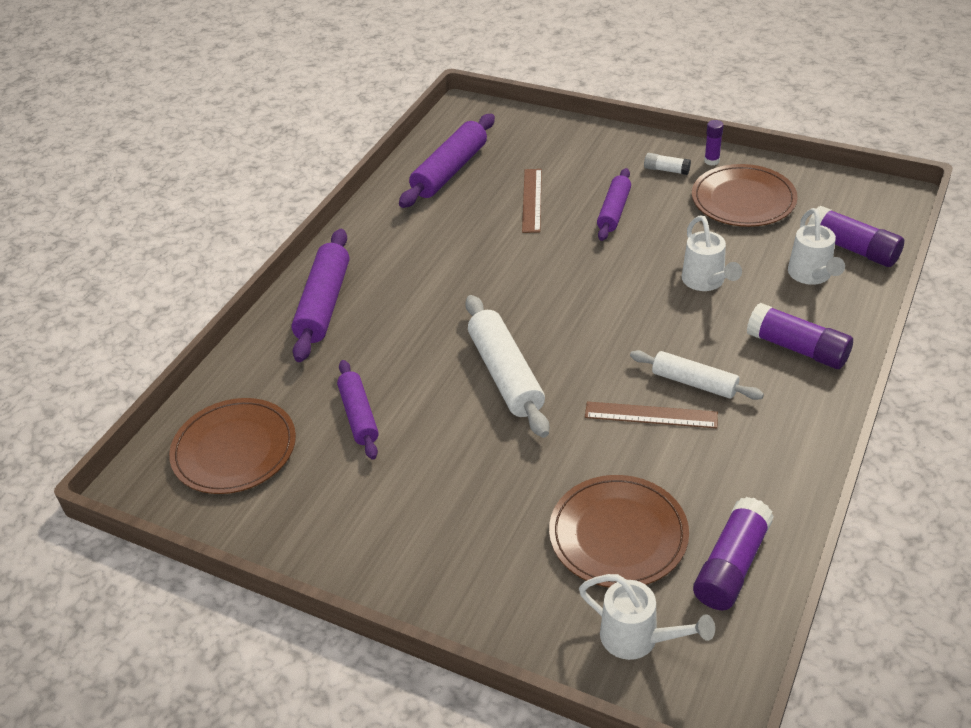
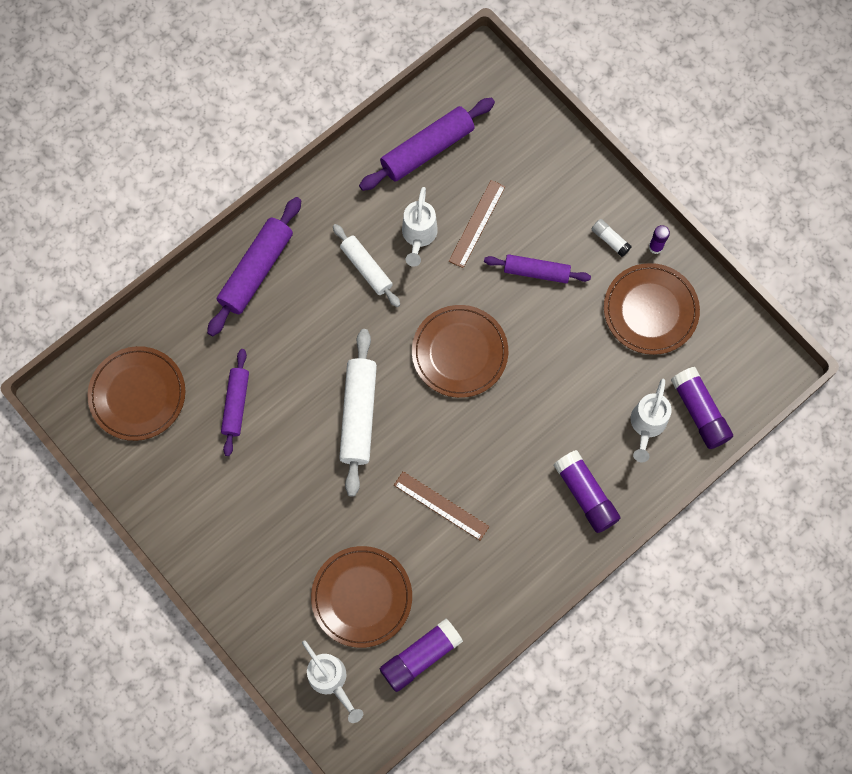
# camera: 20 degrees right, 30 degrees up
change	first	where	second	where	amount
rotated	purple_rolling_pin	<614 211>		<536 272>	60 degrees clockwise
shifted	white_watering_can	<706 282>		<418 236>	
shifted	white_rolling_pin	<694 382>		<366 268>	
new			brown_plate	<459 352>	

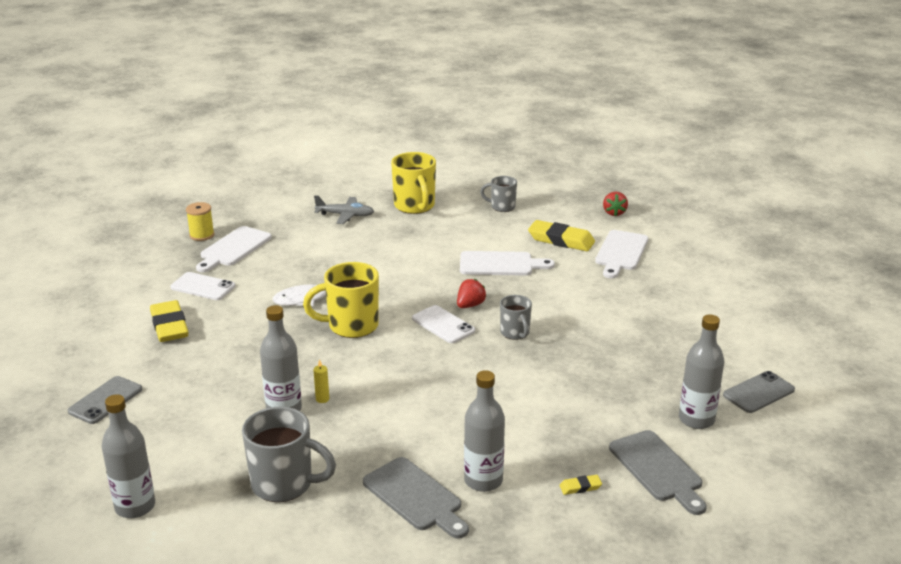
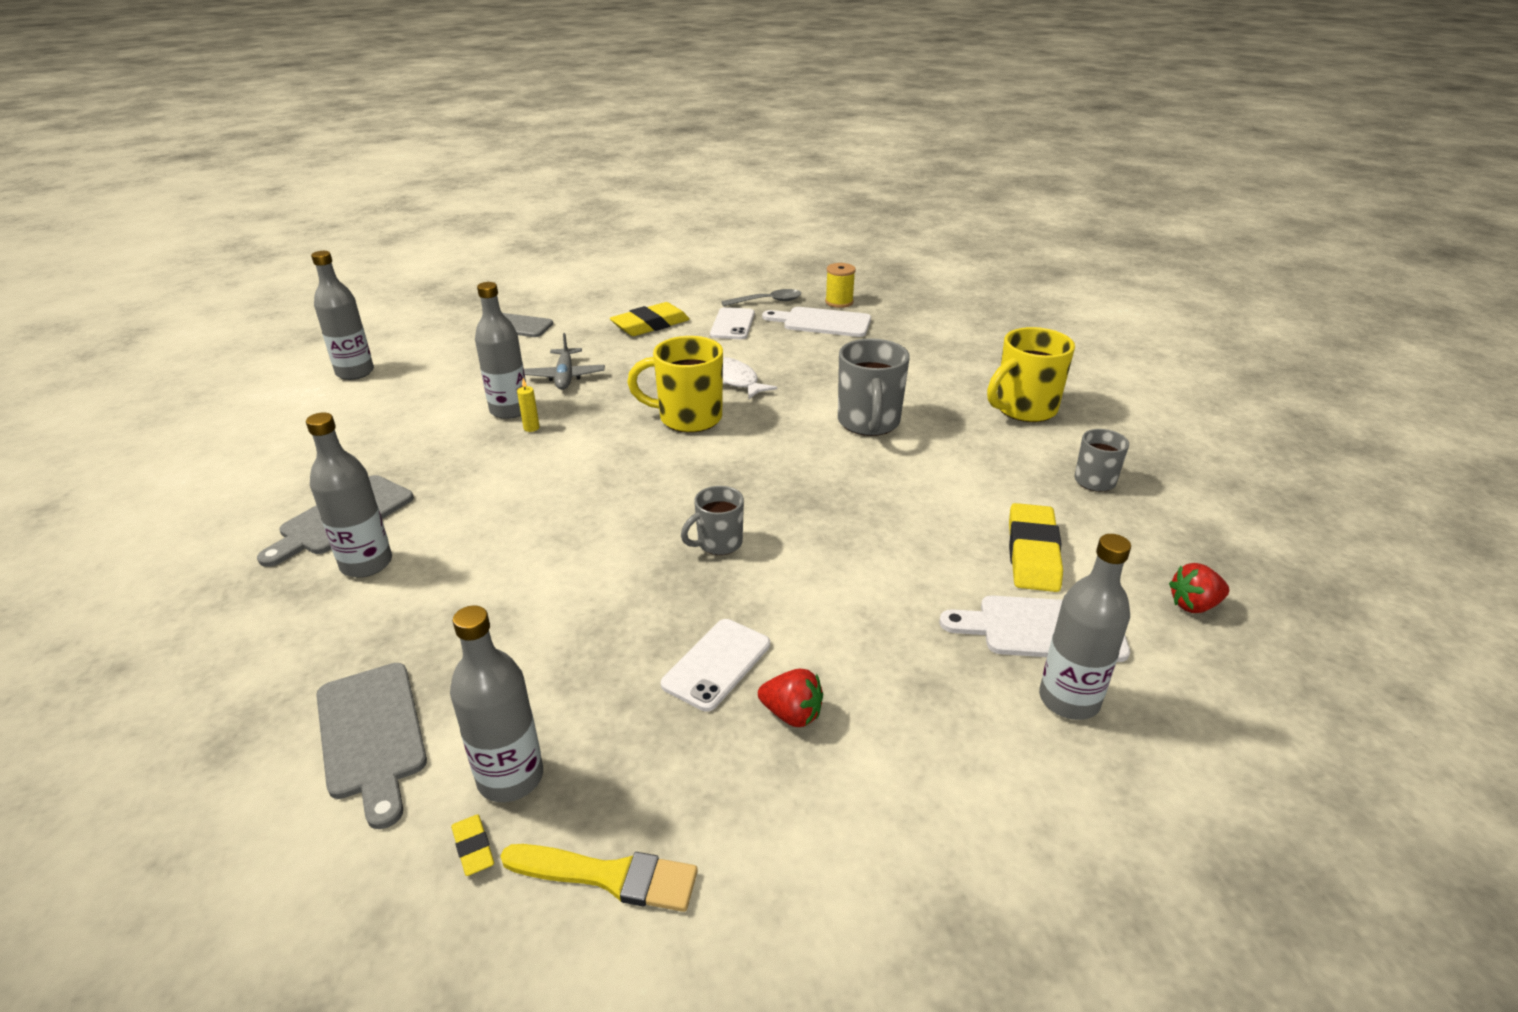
# camera: 75 degrees right, 5 degrees up
change	first	where	second	where	amount
shifted	grey_plane	<345 215>		<565 376>	
gone	white_cutting_board	<500 264>			
rotated	yellow_mug	<351 326>		<688 418>	60 degrees counterclockwise
shifted	red_strawberry	<470 305>		<792 714>	
shifted	white_phone	<443 325>		<716 664>	
swapped	grey_phone	<758 392>	yellow_brush	<609 876>	
shifted	grey_mug	<284 484>		<869 423>	
rotated	grey_cutting_board	<658 469>		<372 735>	75 degrees counterclockwise
shifted	yellow_eraser	<580 487>		<473 848>	
new			grey_spoon	<767 301>	
new			grey_bottle	<1069 700>	

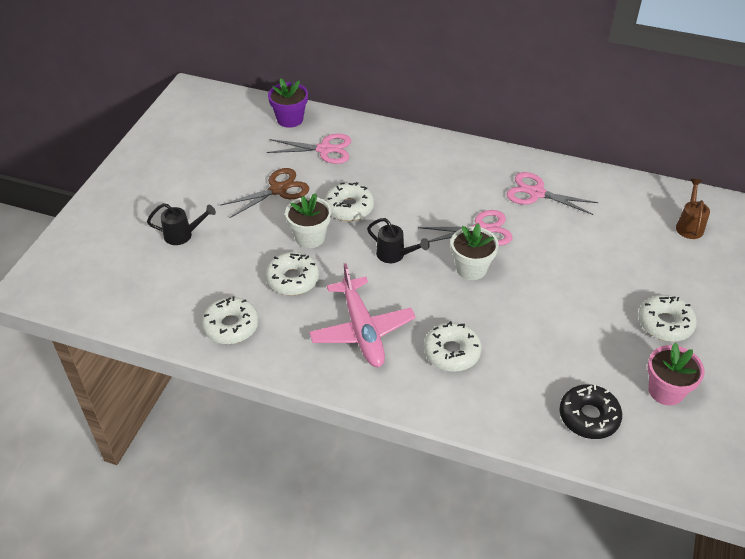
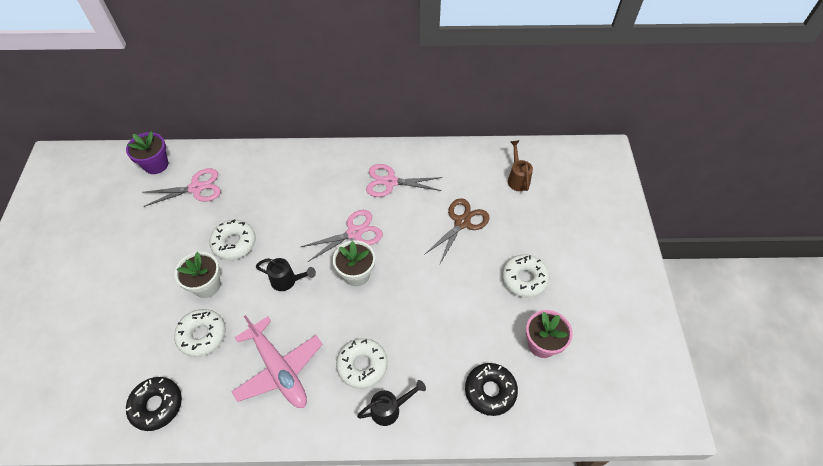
# camera: 20 degrees left, 10 degrees up
change	first	where	second	where	amount
shifted	brown_scissors	<278 190>		<462 222>	
shifted	black_watering_can	<183 235>		<390 409>	
repainted	white_donut	<231 326>	black_donut	<157 405>	

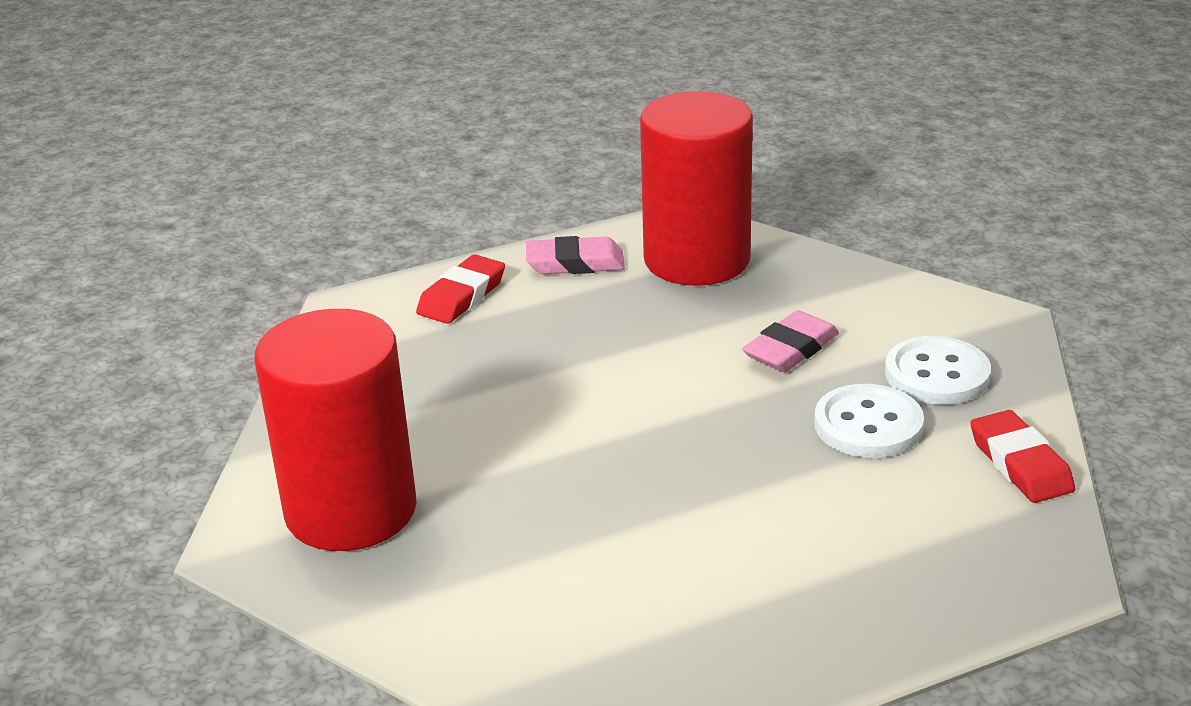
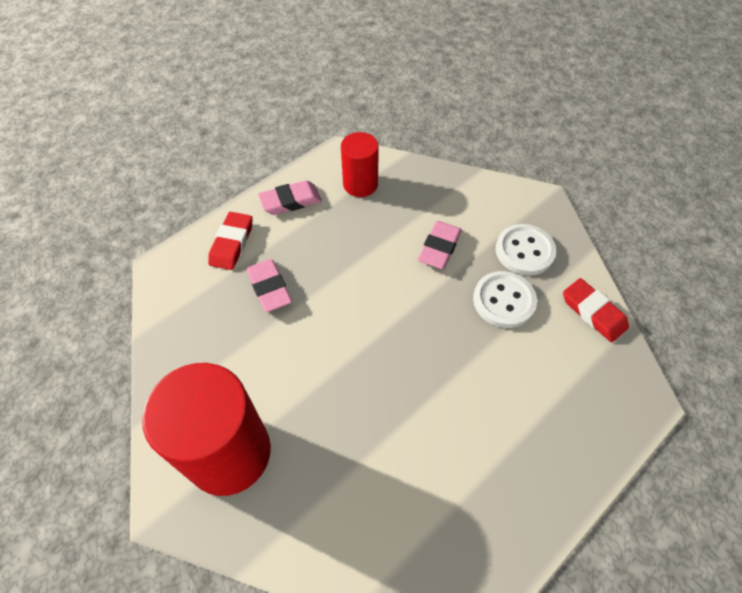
# camera: 20 degrees left, 25 degrees up
change	first	where	second	where	amount
scaled	red_cylinder	<697 260>		<360 184>	x0.56
new			pink_eraser	<269 288>	

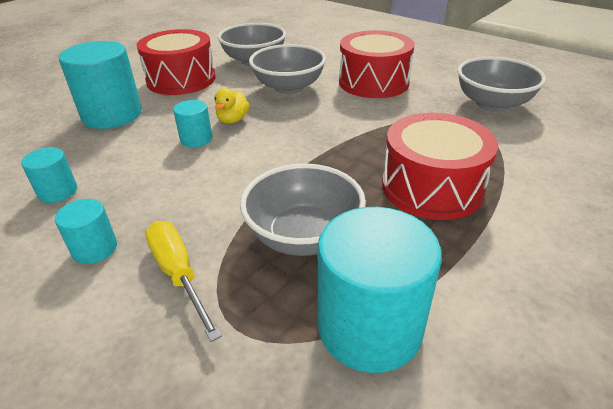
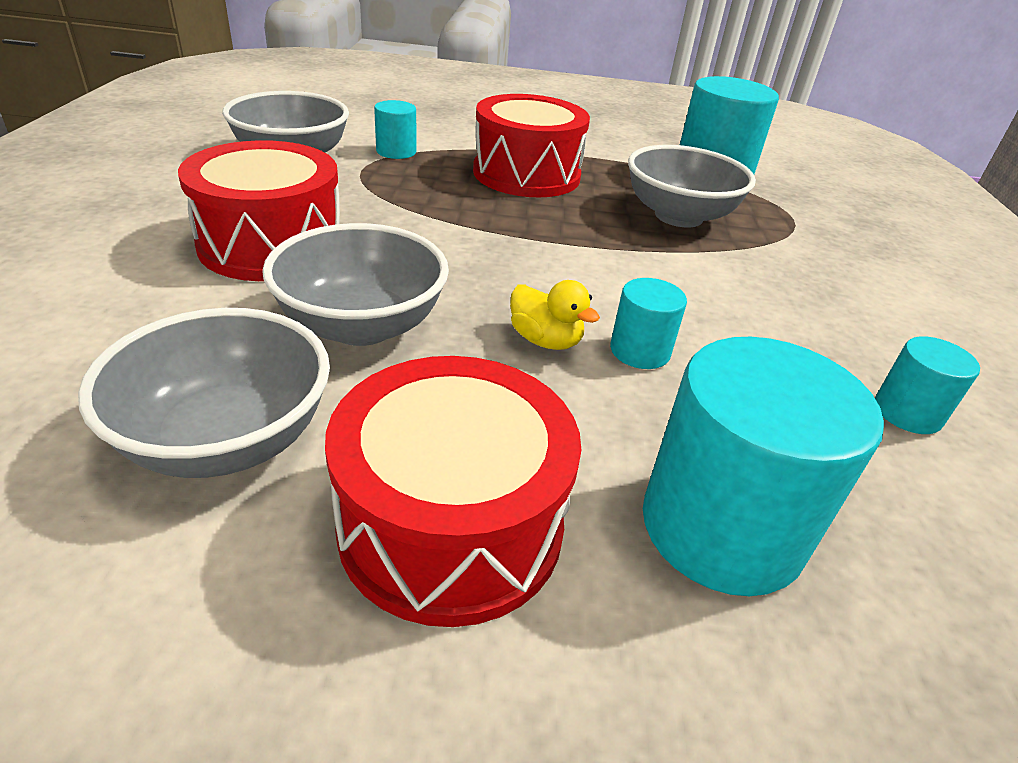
# camera: 130 degrees left, 0 degrees up
change	first	where	second	where	amount
rotated	yellow_duck	<232 120>		<545 340>	60 degrees clockwise
shifted	turquoise_cylinder	<95 249>		<396 152>	
gone	yellow_screwdriver	<178 274>			

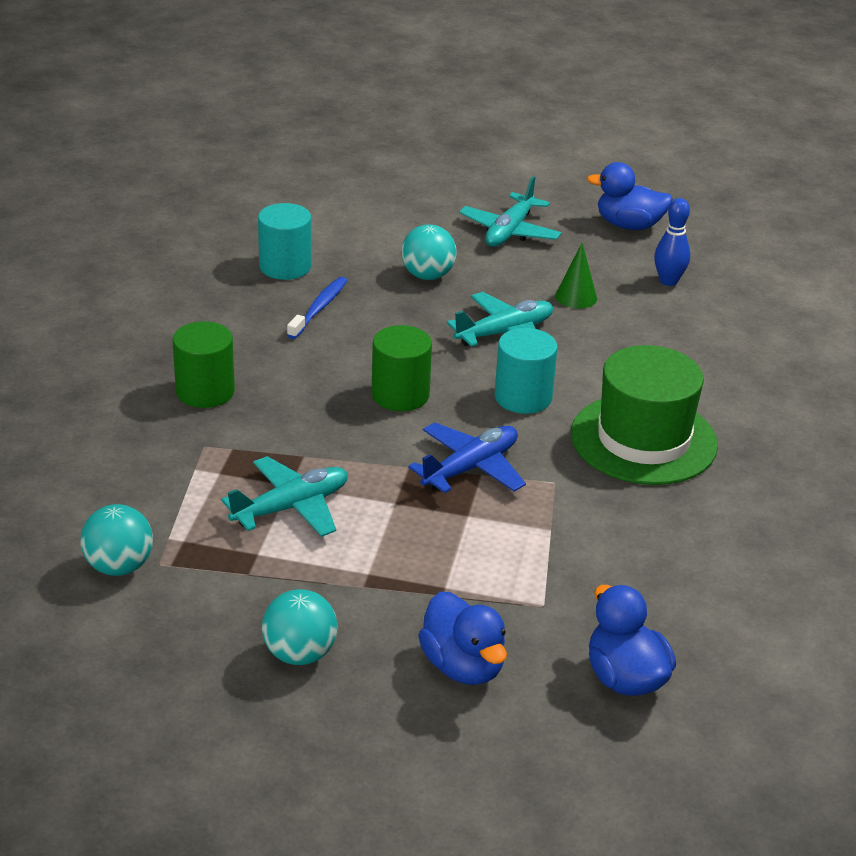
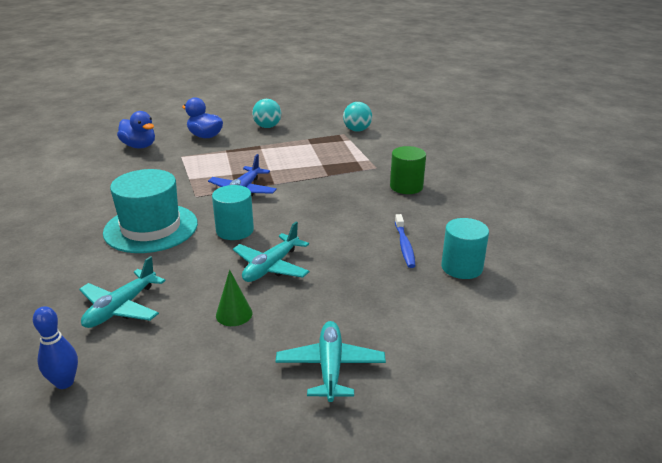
# camera: 155 degrees right, 5 degrees down
change	first	where	second	where	amount
gone	blue_duck	<629 225>			
shifted	blue_bowling_pin	<668 281>		<64 382>	
gone	turquoise_ball	<427 275>			
gone	green_cylinder	<400 395>			
repainted	green_hat	<643 439>	turquoise_hat	<151 228>	
shifted	turquoise_plane	<291 507>		<121 308>	

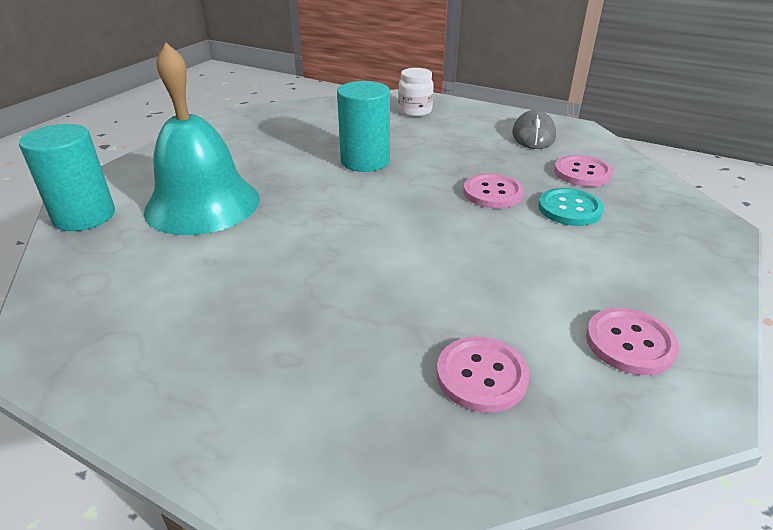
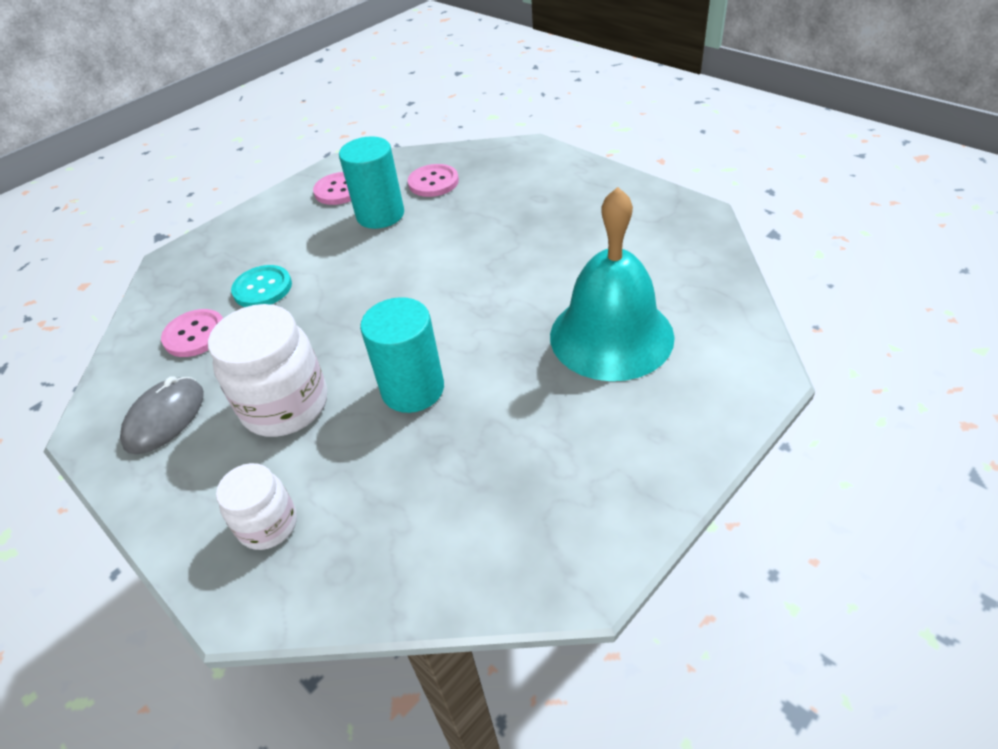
# camera: 160 degrees left, 10 degrees up
change	first	where	second	where	amount
shifted	turquoise_cylinder	<84 216>		<380 215>	
gone	pink_button	<492 193>			
new			white_jar	<285 405>	

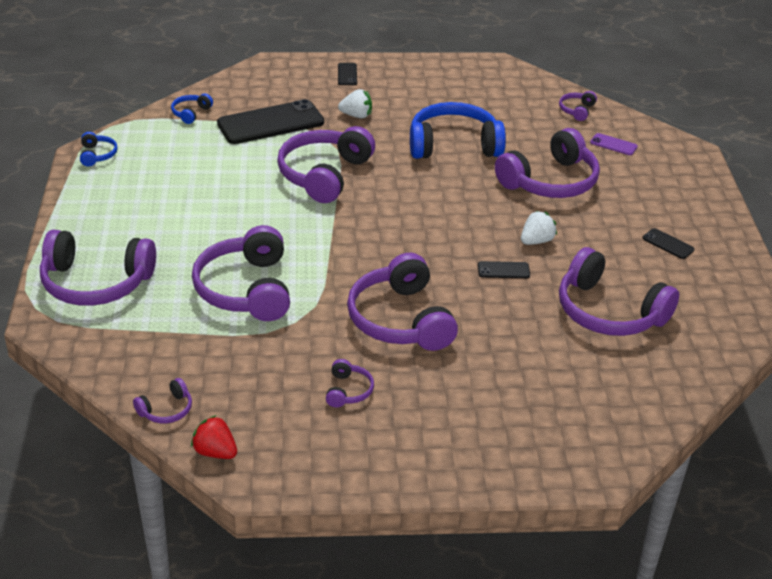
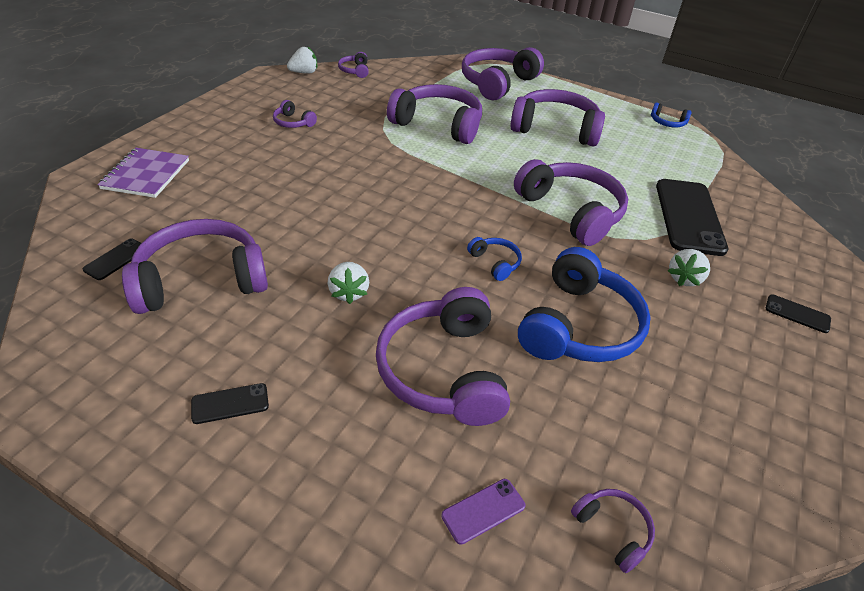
# camera: 120 degrees right, 5 degrees up
change	first	where	second	where	amount
shifted	blue_headphones	<191 113>		<495 263>	
shifted	purple_headphones	<401 320>		<555 129>	
shifted	black_phone	<503 270>		<116 259>	
repainted	red_strawberry	<215 452>	white_strawberry	<304 73>	
new			purple_notebook	<146 174>	

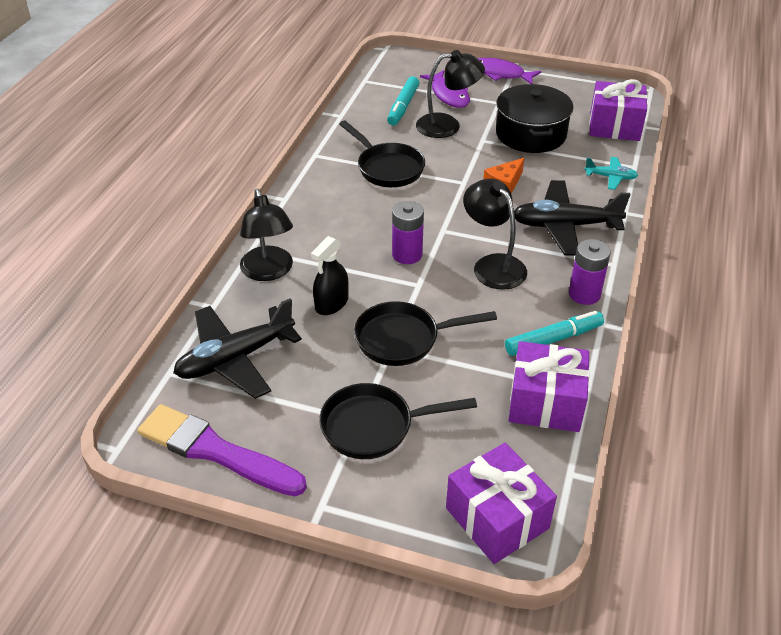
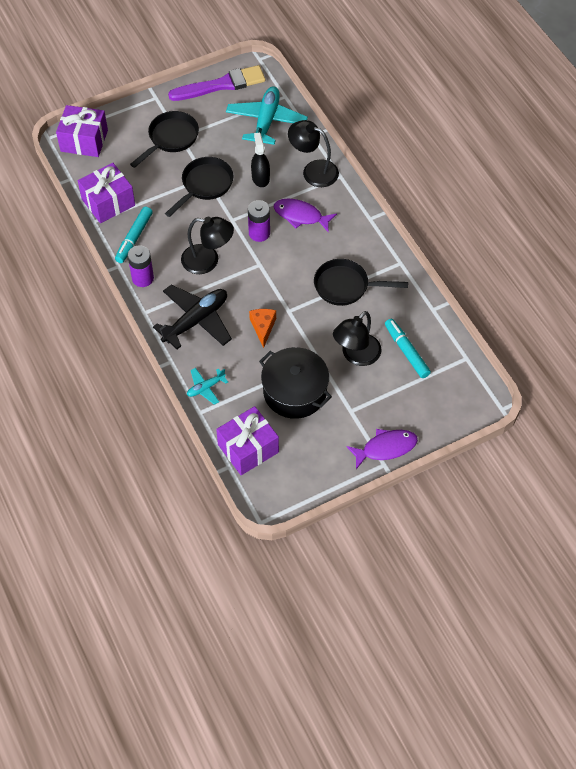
# camera: 135 degrees right, 15 degrees up
change	first	where	second	where	amount
shifted	purple_fish	<449 95>		<300 216>	
repainted	black_plane	<235 359>	turquoise_plane	<266 121>	

